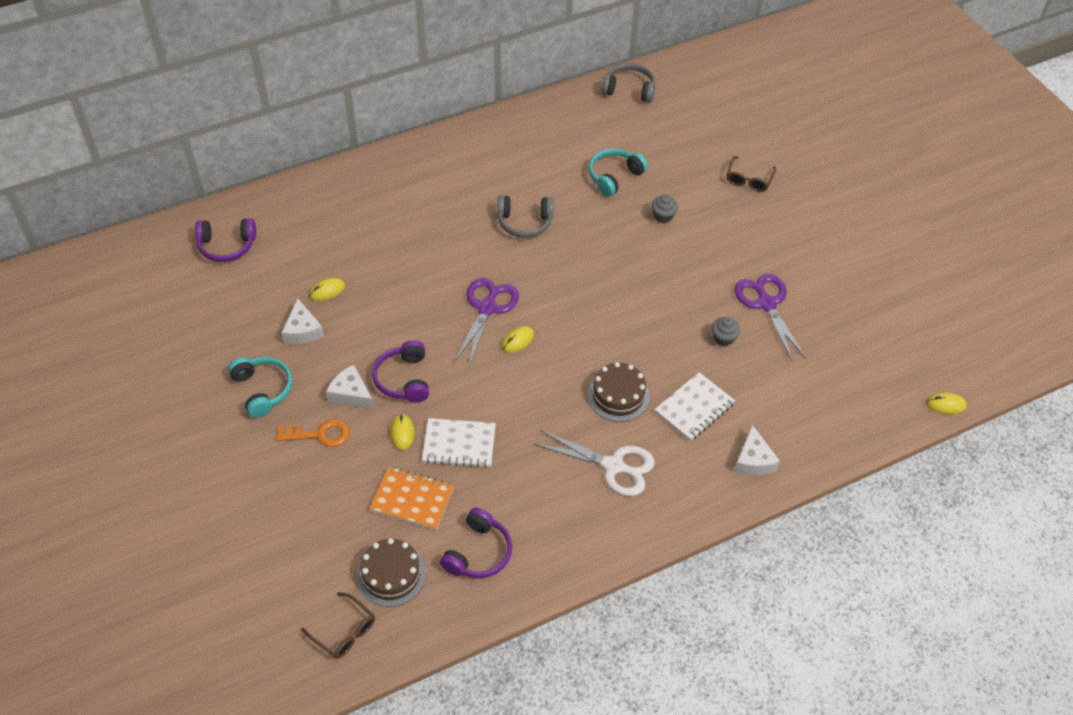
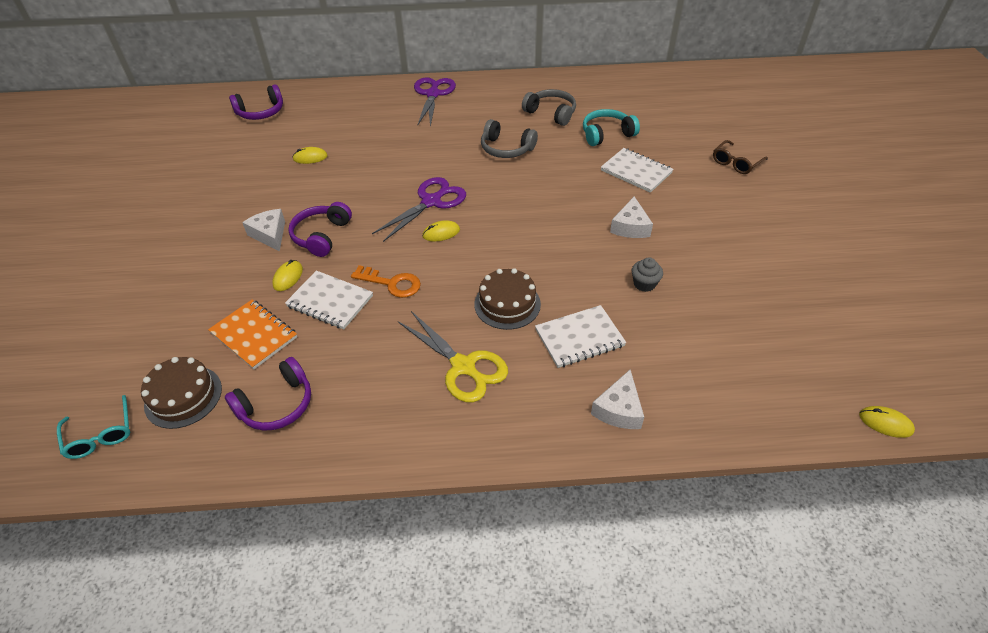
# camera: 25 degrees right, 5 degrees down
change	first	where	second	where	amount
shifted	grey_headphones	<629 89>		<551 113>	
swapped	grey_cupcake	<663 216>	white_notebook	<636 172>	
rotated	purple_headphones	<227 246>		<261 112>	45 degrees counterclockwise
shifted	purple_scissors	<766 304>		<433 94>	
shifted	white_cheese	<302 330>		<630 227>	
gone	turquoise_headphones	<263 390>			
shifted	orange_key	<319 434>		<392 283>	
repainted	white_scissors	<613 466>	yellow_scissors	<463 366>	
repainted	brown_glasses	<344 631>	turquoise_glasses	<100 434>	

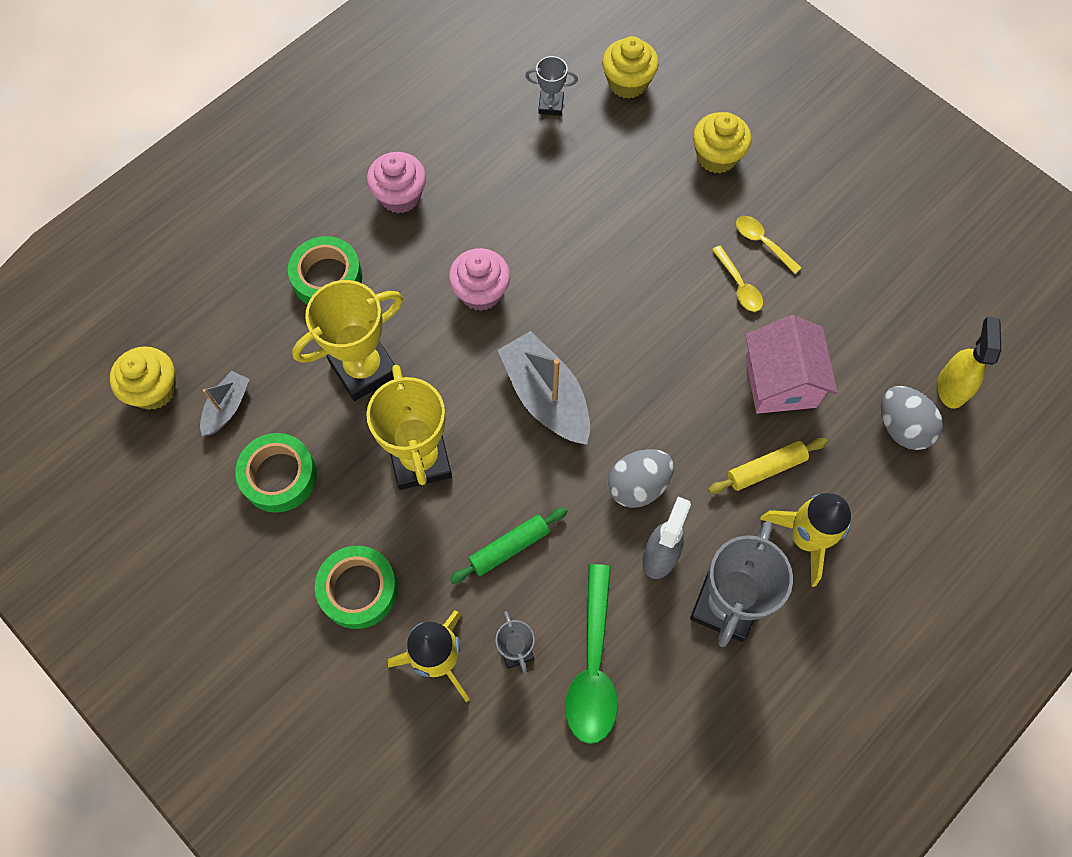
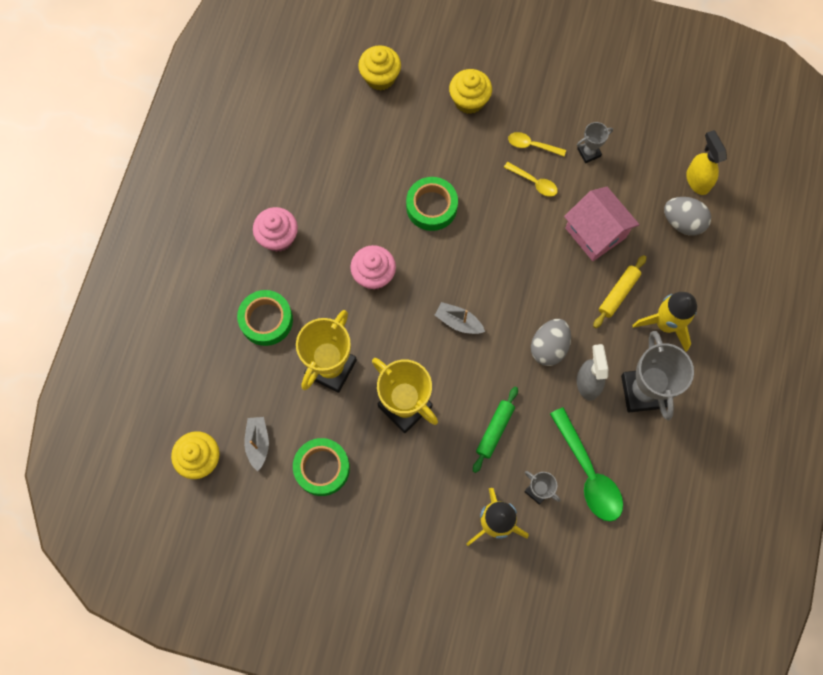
# camera: 30 degrees left, 5 degrees up
change	first	where	second	where	amount
shifted	grey_trophy	<551 105>		<589 152>	
scaled	grey_boat	<546 397>		<458 322>	x0.55
shifted	green_tape	<358 589>		<431 207>	

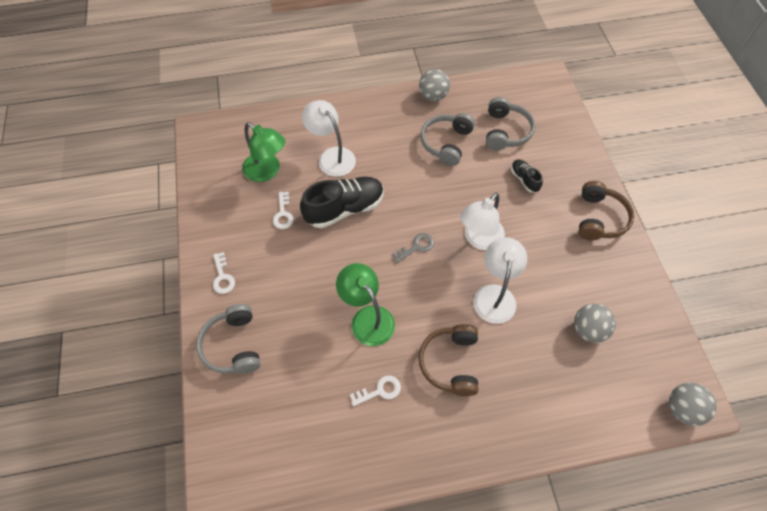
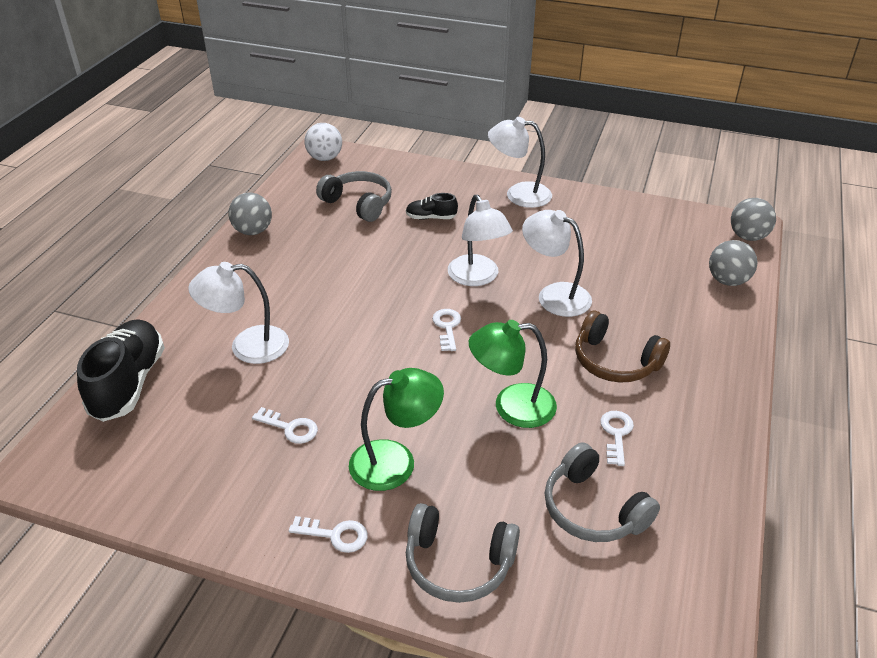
# camera: 60 degrees left, 20 degrees down
change	first	where	second	where	amount
shifted	grey_headphones	<446 143>		<593 509>	
shifted	green_lamp	<267 171>		<396 461>	
shifted	black_shoe	<344 209>		<129 383>	
swapped	brown_headphones	<599 218>	white_lamp	<518 194>	
repainted	grey_key	<416 247>	white_key	<447 327>	
shifted	grey_ball	<588 330>		<727 281>	
new			white_ball	<325 158>	

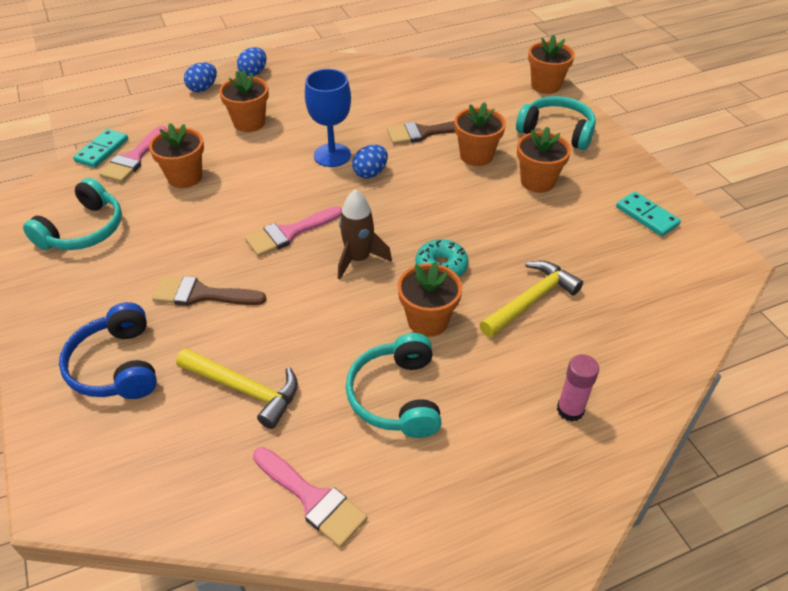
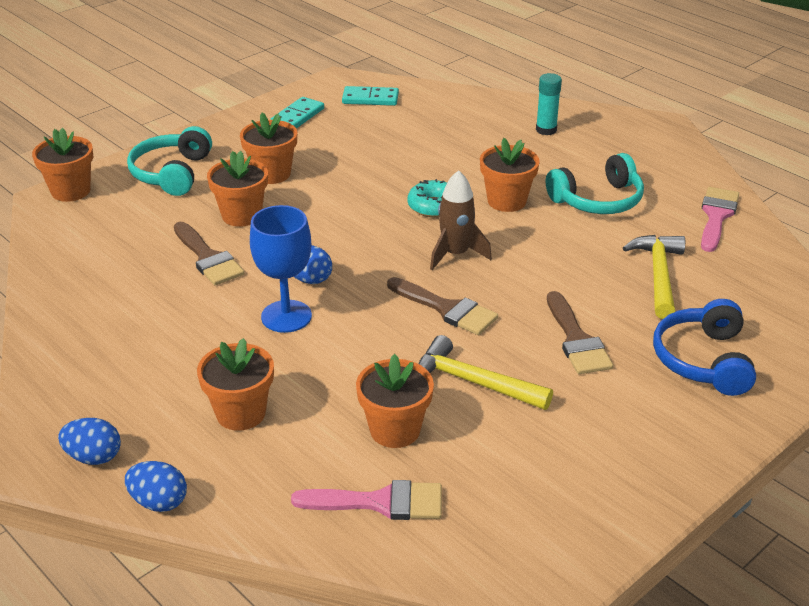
# camera: 110 degrees left, 10 degrees down
change	first	where	second	where	amount
shifted	turquoise_domino	<102 150>		<370 99>	
gone	turquoise_headphones	<83 230>			
repainted	pink_brush	<289 233>	brown_brush	<446 309>	
shifted	yellow_hammer	<531 300>		<473 382>	
rotated	blue_headphones	<117 366>		<703 360>	135 degrees clockwise
repainted	pink_glue_stick	<570 410>	turquoise_glue_stick	<546 130>	

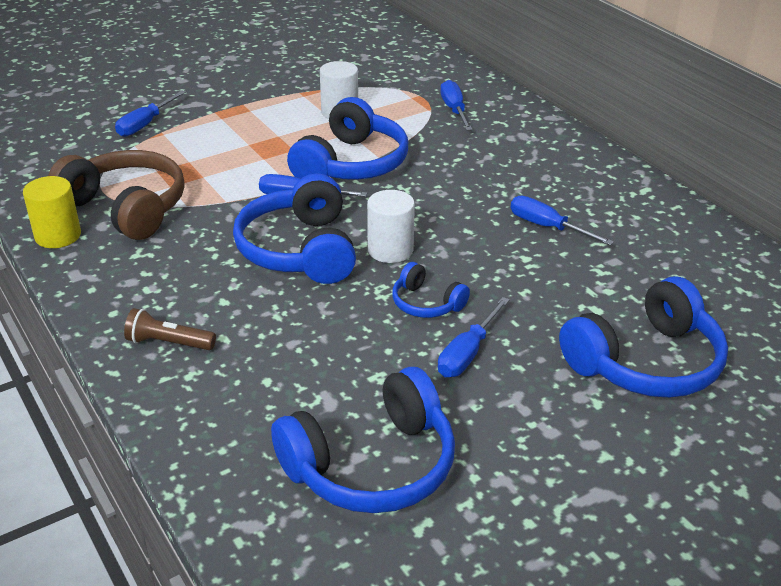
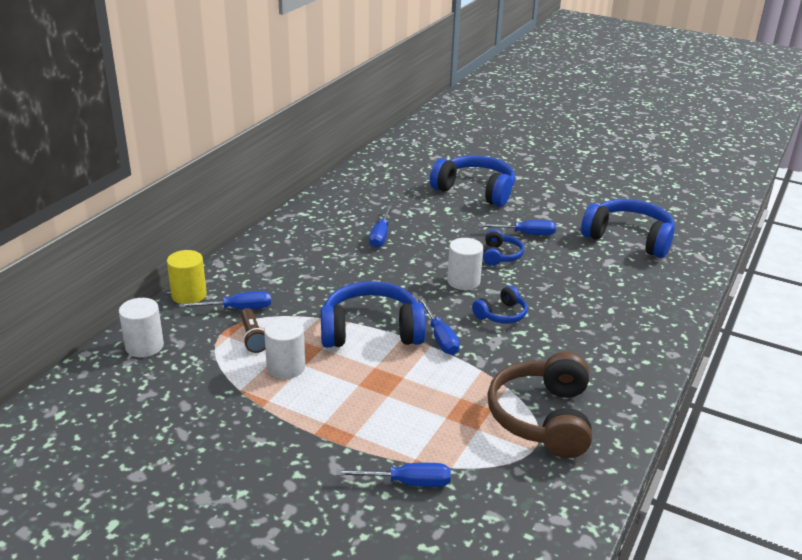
# camera: 120 degrees left, 5 degrees down
change	first	where	second	where	amount
rotated	blue_screwdriver	<454 110>		<238 309>	150 degrees counterclockwise
scaled	blue_headphones	<299 250>		<501 314>	x0.51
shifted	yellow_cylinder	<58 236>		<189 295>	
shifted	brown_flashlight	<168 343>		<253 337>	
new			white_cylinder	<144 346>	

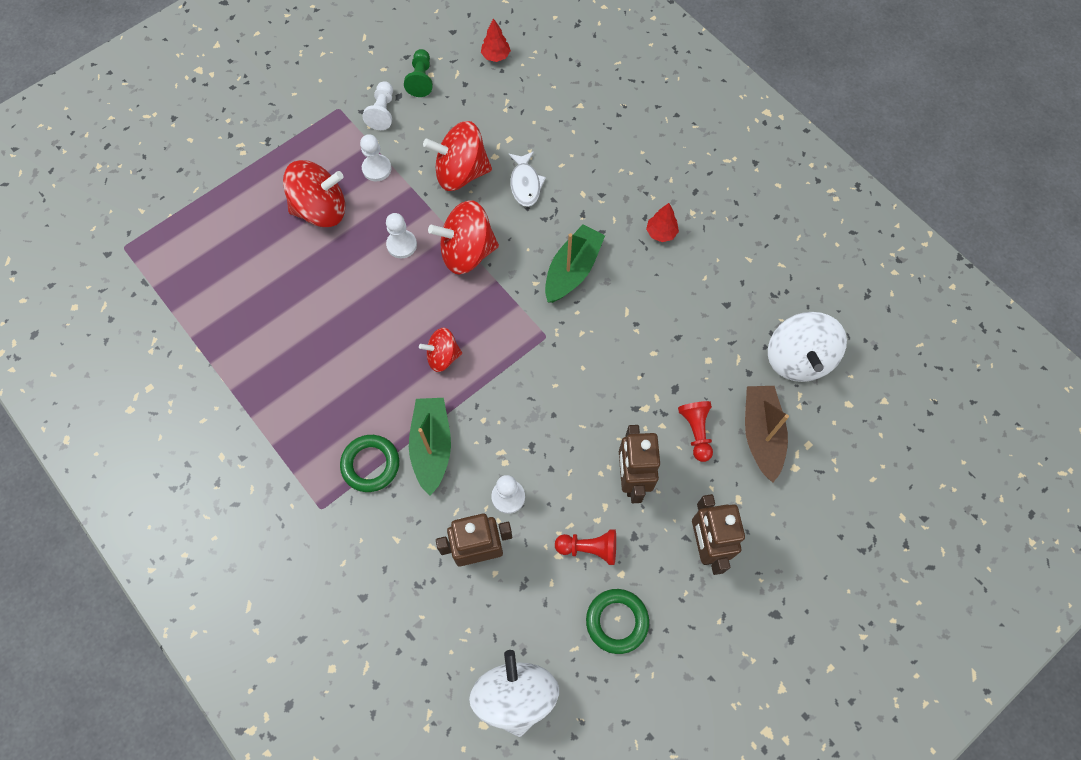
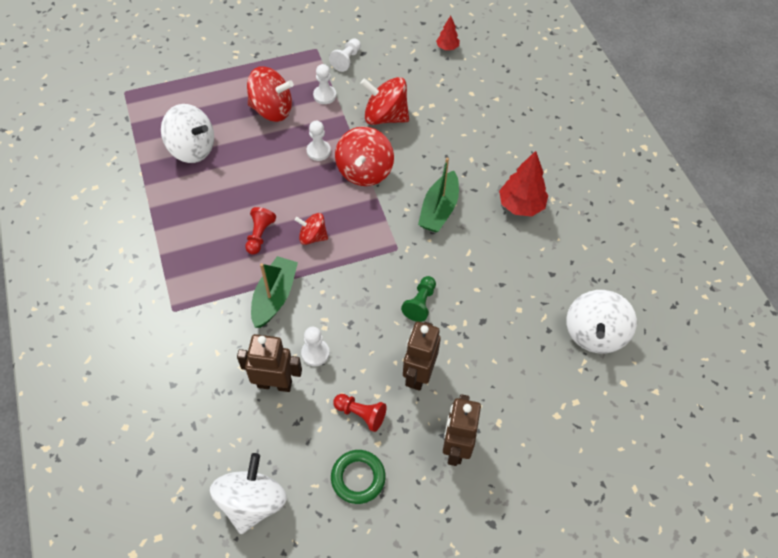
# camera: 20 degrees right, 10 degrees down
change	first	where	second	where	amount
shifted	green_pawn	<421 79>		<420 303>	
gone	white_fish	<525 184>			
rotated	red_spinning_top	<467 252>		<364 171>	90 degrees counterclockwise
scaled	red_tree	<661 233>		<521 205>	x1.80
rotated	green_boat	<572 270>		<439 209>	150 degrees clockwise
gone	brown_boat	<761 434>			
shifted	red_pawn	<696 432>		<260 235>	
gone	green_ring	<370 464>			
new			white_spinning_top	<192 149>	

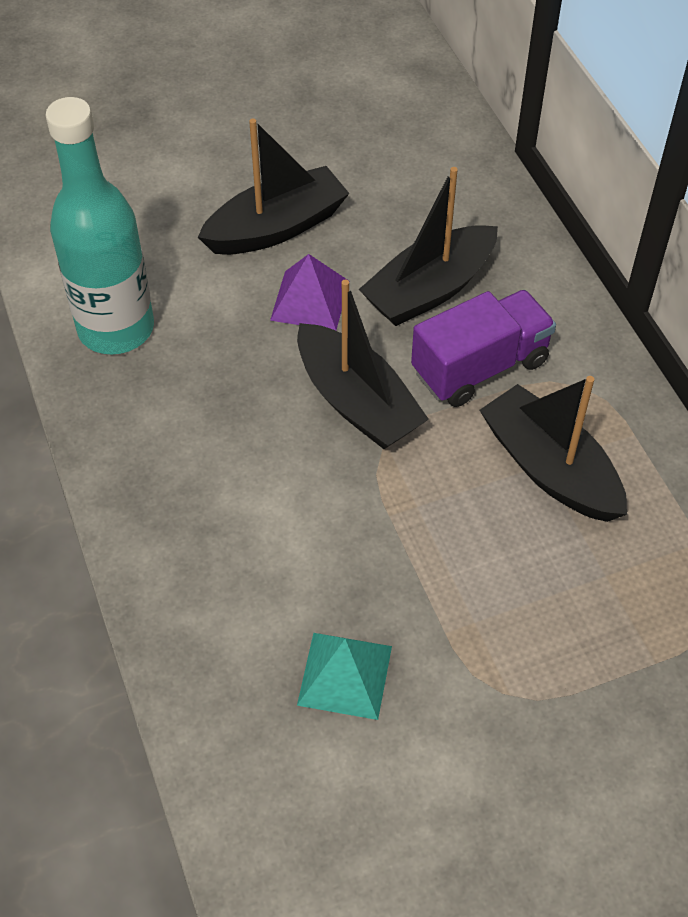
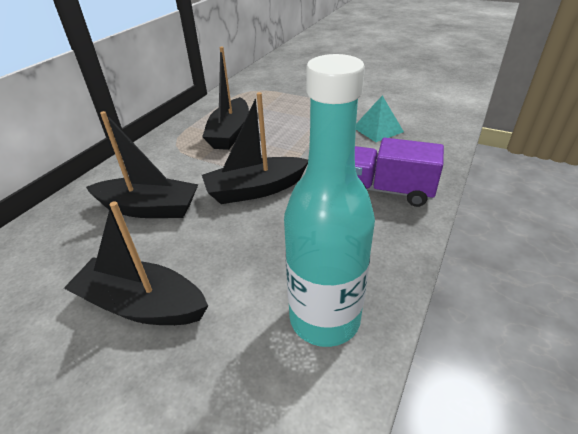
# camera: 130 degrees left, 15 degrees down
change	first	where	second	where	amount
gone	purple_pyramid	<310 300>			
rotated	black_boat	<357 402>		<255 190>	120 degrees counterclockwise
shifted	purple_truck	<480 367>		<388 190>	

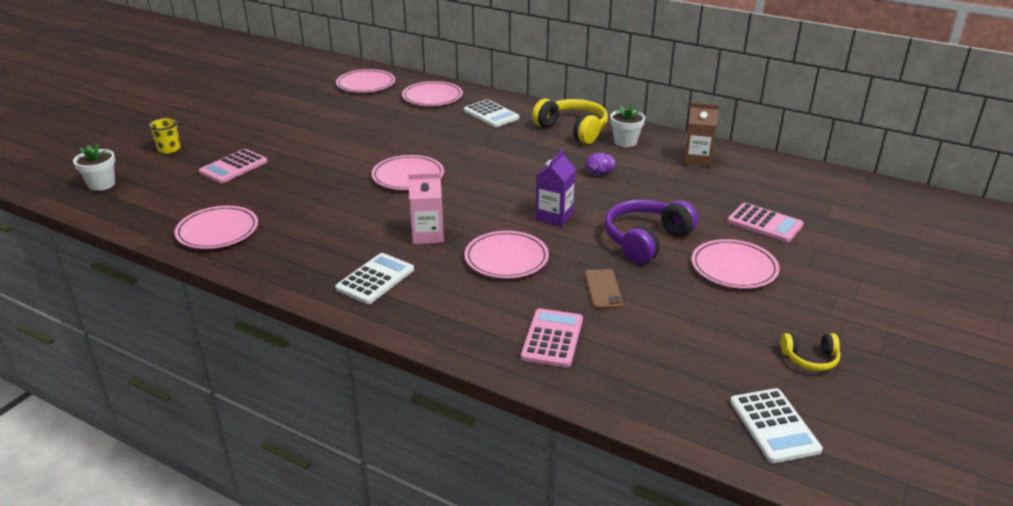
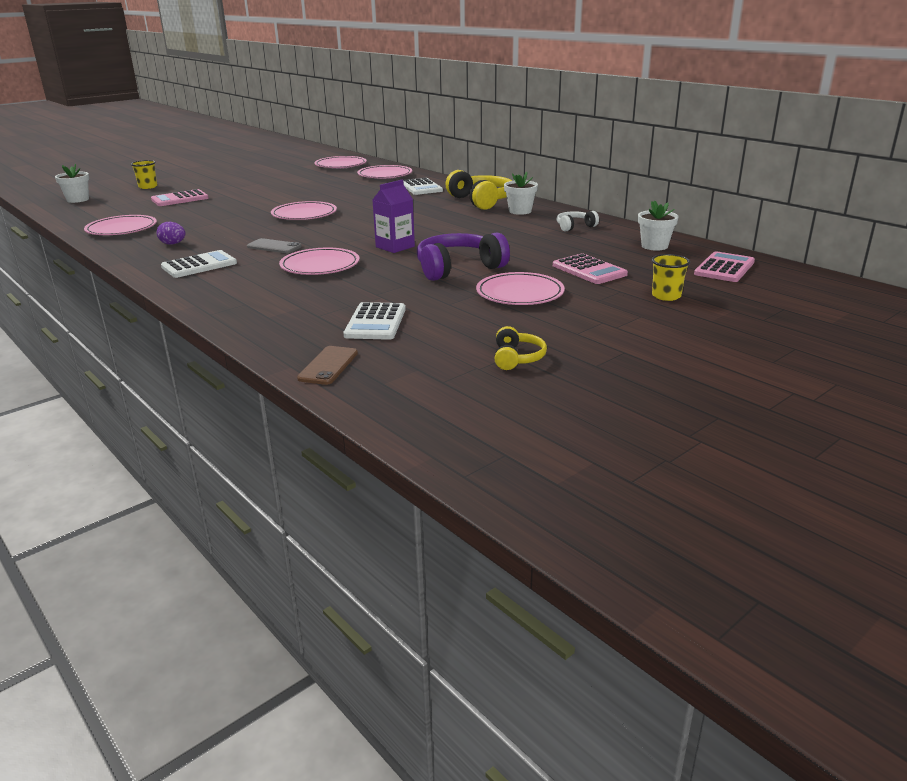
# camera: 20 degrees right, 5 degrees down
change	first	where	second	where	amount
swapped	brown_carton	<697 160>	white_headphones	<575 227>	
shifted	purple_egg	<599 174>		<173 244>	
swapped	pink_carton	<428 235>	grey_phone	<274 247>	
shifted	brown_phone	<603 289>		<328 366>	
shifted	pink_calculator	<552 338>		<724 268>	
rotated	yellow_headphones	<810 359>		<517 358>	105 degrees counterclockwise
shifted	white_calculator	<774 426>		<375 322>	
new			white_flower_pot	<654 246>	
new			yellow_cup	<666 296>	

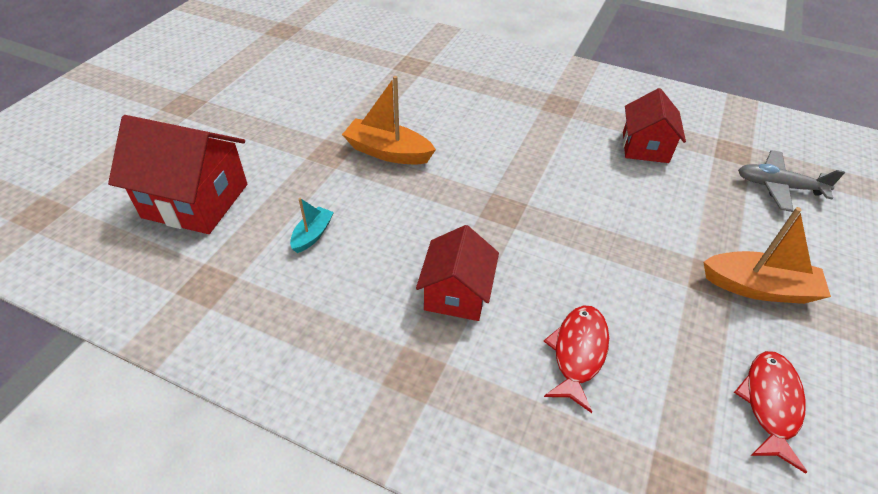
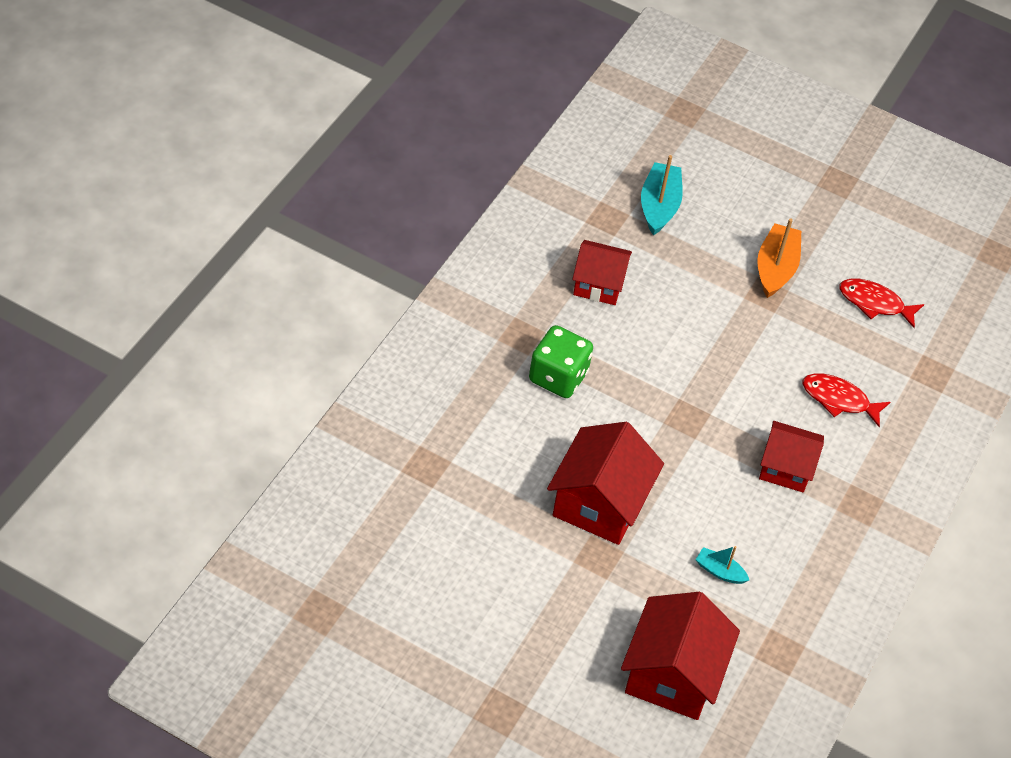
# camera: 90 degrees left, 5 degrees up
change	first	where	second	where	amount
swapped	orange_boat	<388 152>	red_house	<599 503>	
swapped	grey_plane	<778 187>	turquoise_boat	<659 206>	
new			green_dice	<558 377>	

